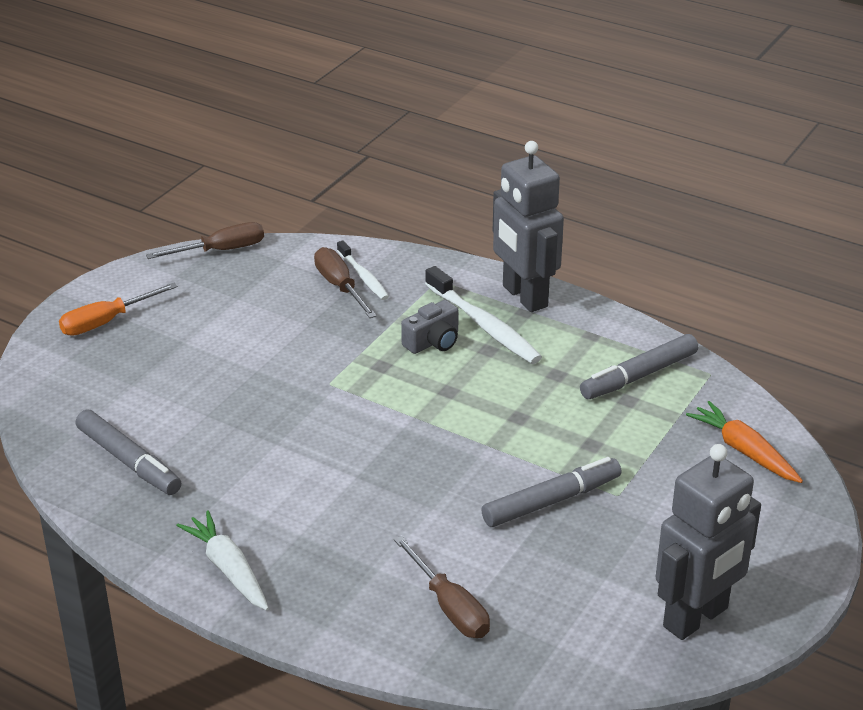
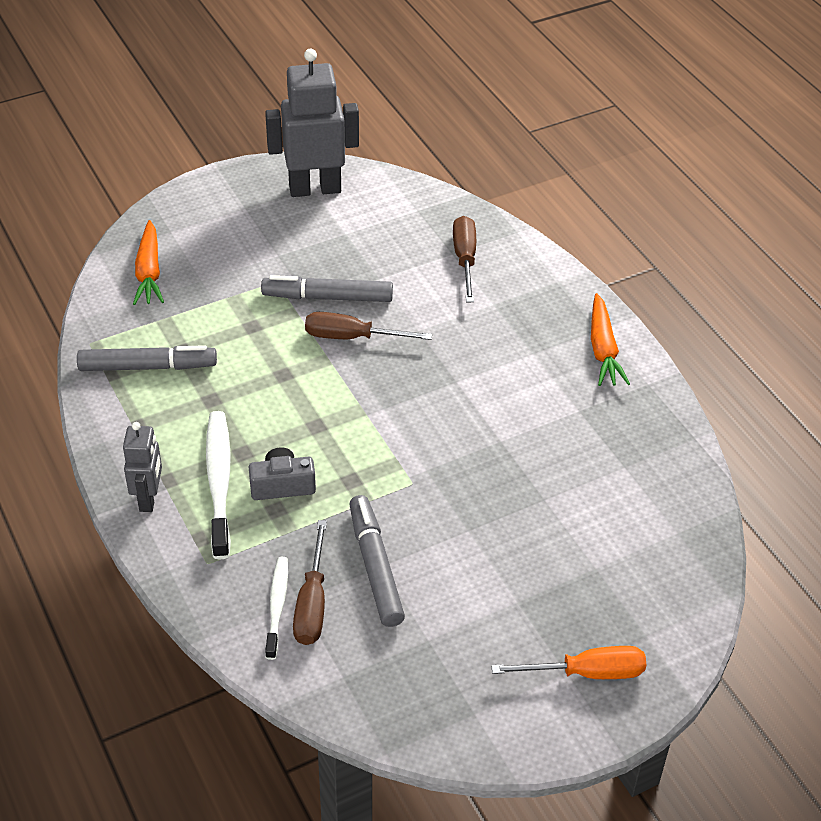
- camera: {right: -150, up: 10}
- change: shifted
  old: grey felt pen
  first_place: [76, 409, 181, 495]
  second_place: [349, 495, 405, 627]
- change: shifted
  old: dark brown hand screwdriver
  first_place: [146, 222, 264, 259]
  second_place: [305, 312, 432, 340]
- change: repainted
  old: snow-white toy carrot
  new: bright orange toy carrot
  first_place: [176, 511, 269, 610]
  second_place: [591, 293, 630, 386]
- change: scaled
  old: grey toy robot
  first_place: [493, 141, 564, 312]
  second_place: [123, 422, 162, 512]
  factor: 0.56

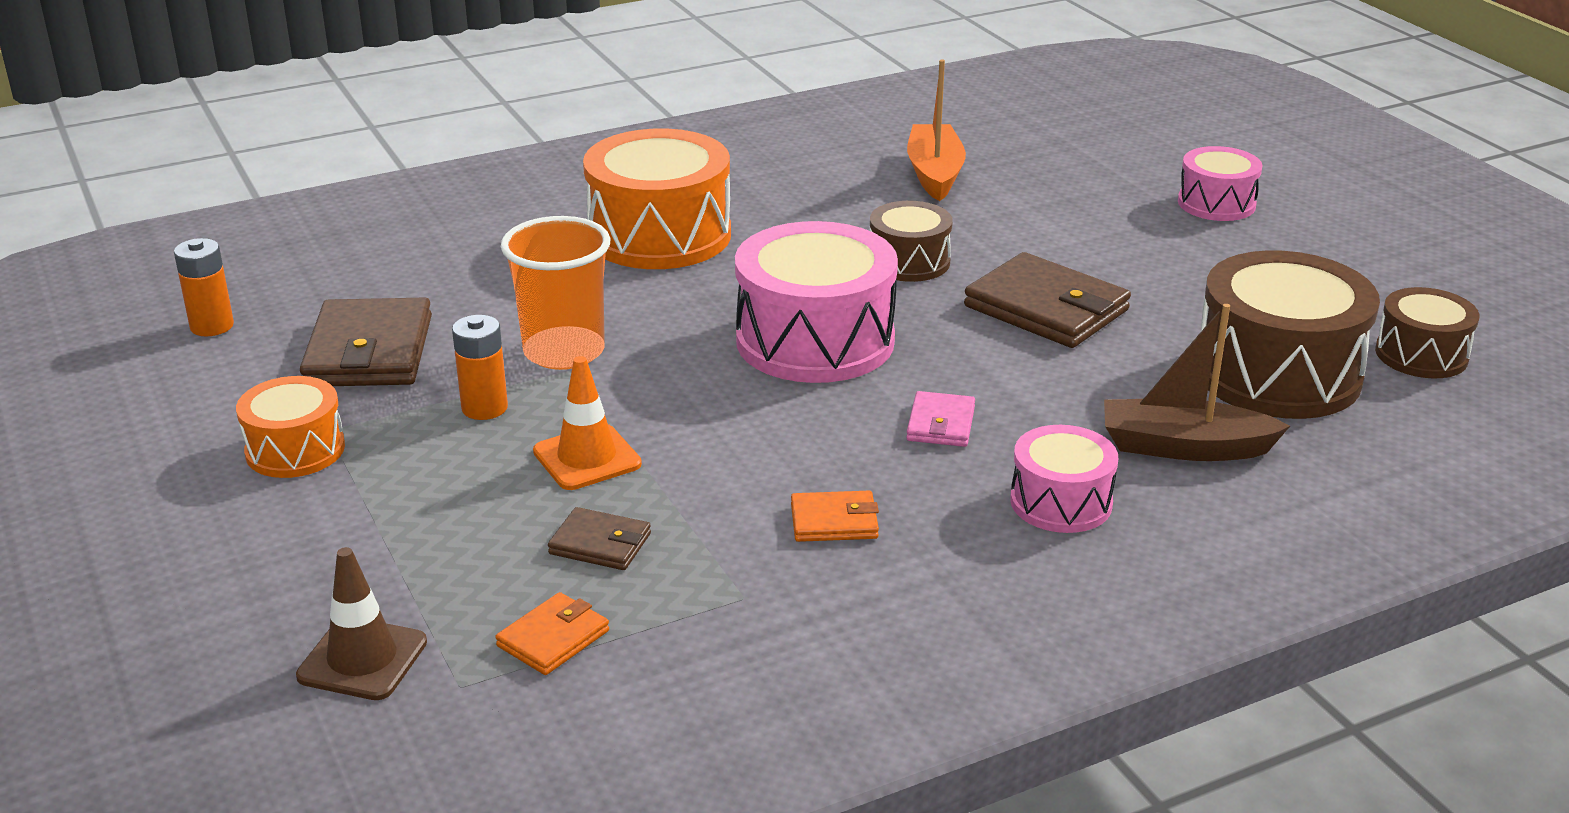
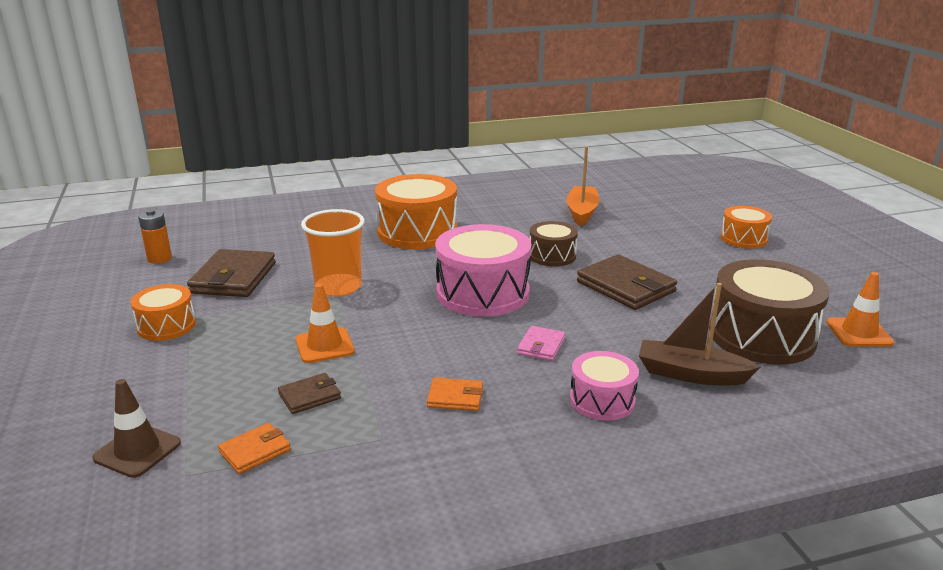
- camera: {right: 10, up: -5}
- change: gone
  old: bright orange battery
  first_place: [452, 315, 508, 420]
- change: swapped
  old: dark brown snare drum
  new: bright orange traffic cone
  first_place: [1375, 287, 1480, 378]
  second_place: [826, 272, 894, 347]
- change: repainted
  old: rosy snare drum
  new: bright orange snare drum
  first_place: [1178, 146, 1262, 221]
  second_place: [721, 206, 772, 248]
- change: rotated
  old: dark brown billfold
  first_place: [548, 507, 651, 570]
  second_place: [278, 373, 341, 414]
  degrees: -60

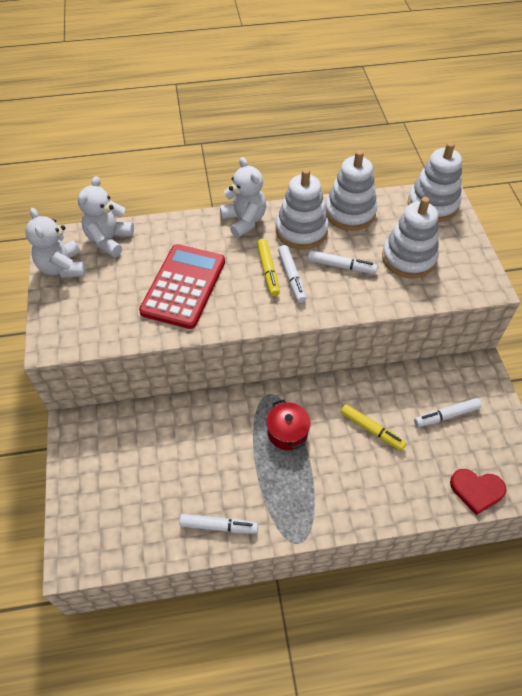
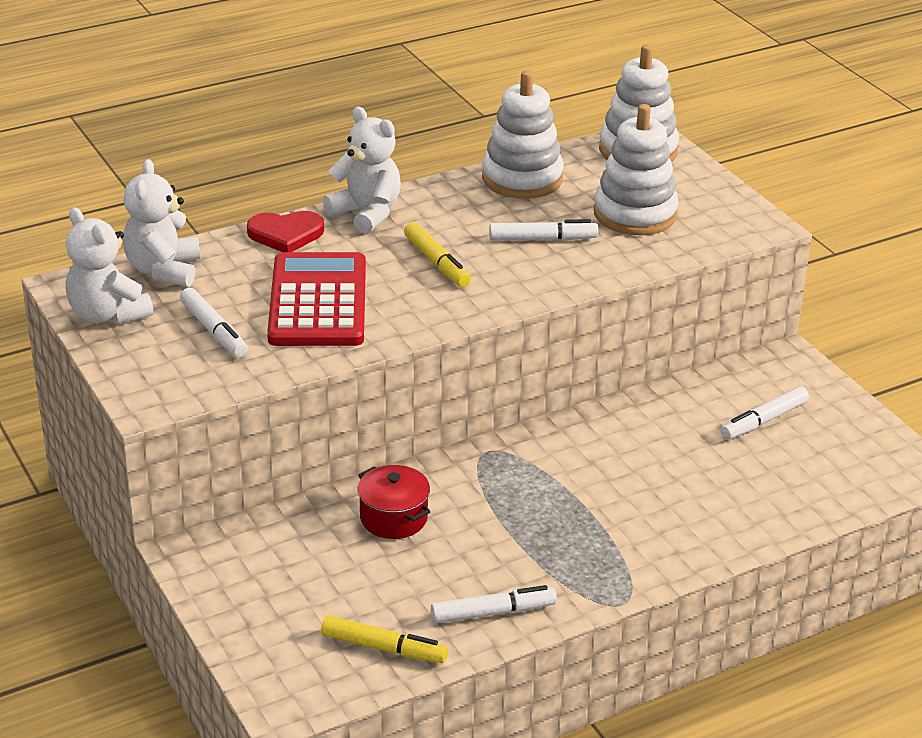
- camera: {right: -20, up: -20}
- change: gone
  old: snow-white stacking rings
  first_place: [276, 169, 329, 250]
- change: shifted
  old: red pot
  first_place: [266, 399, 311, 450]
  second_place: [357, 465, 430, 539]
- change: shifted
  old: snow-white felt pen
  first_place: [278, 245, 307, 303]
  second_place: [180, 288, 248, 357]
- change: shifted
  old: bright yellow felt pen
  first_place: [341, 404, 406, 451]
  second_place: [321, 616, 448, 663]
- change: shifted
  old: red love heart
  first_place: [450, 469, 506, 515]
  second_place: [247, 211, 324, 252]

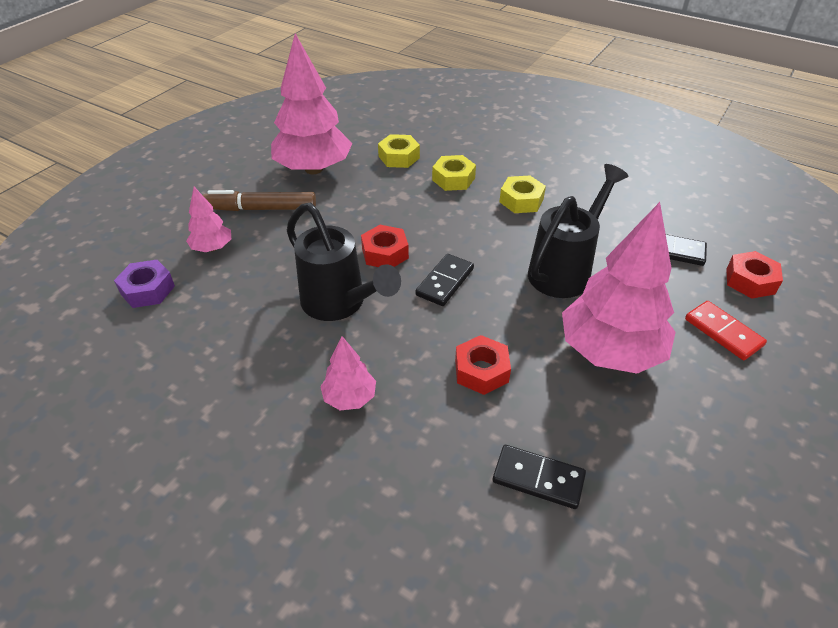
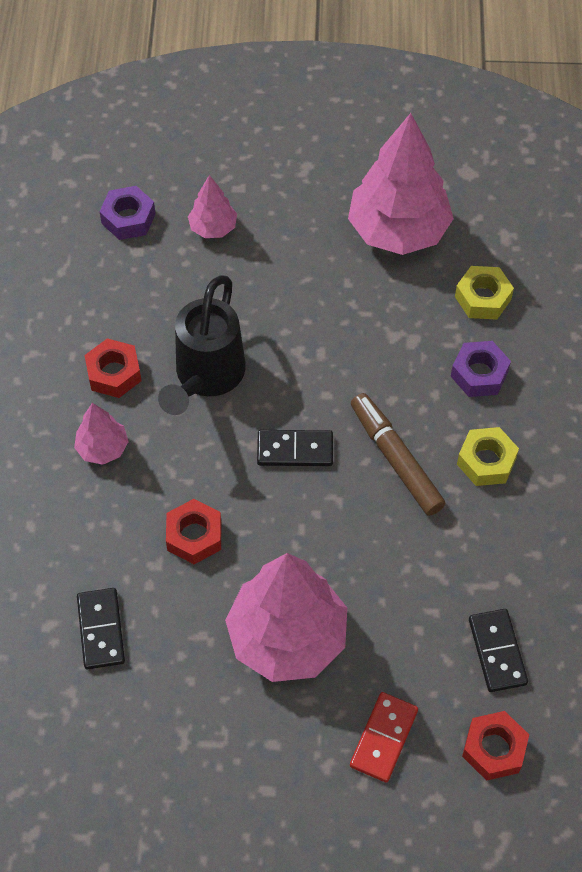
- camera: {right: 60, up: 15}
- change: gone
  old: black sprinkling can
  first_place: [528, 164, 629, 298]
- change: shifted
  old: dark brown felt pen
  first_place: [203, 190, 316, 211]
  second_place: [351, 393, 445, 516]
- change: shifted
  old: red hex nut
  first_place: [361, 225, 409, 267]
  second_place: [85, 338, 142, 398]
- change: repainted
  old: bright yellow hex nut
  new: royal purple hex nut
  first_place: [432, 155, 476, 191]
  second_place: [451, 341, 511, 397]

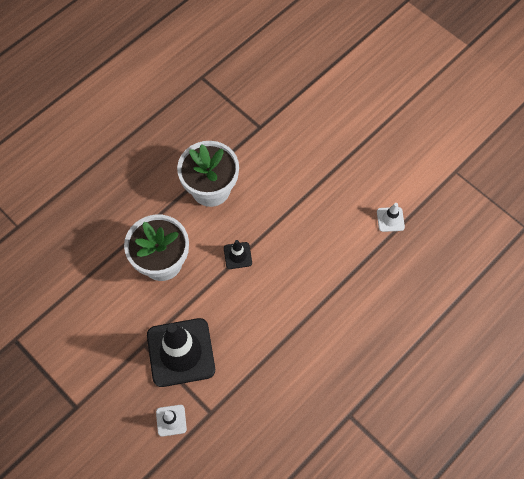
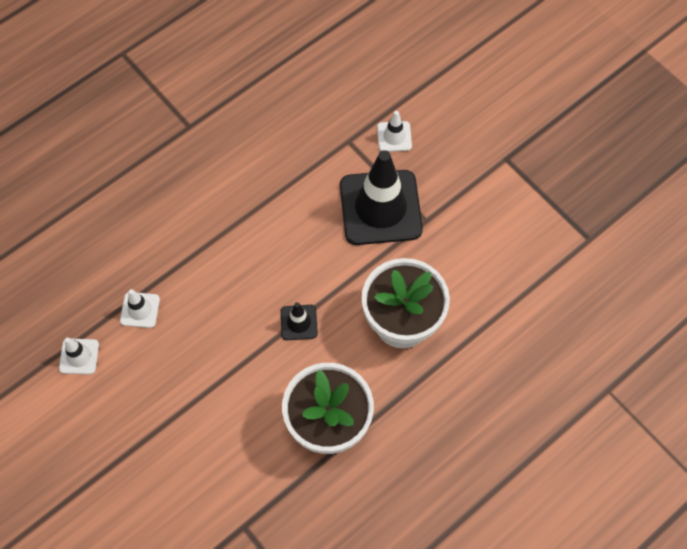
- camera: {right: -175, up: 0}
- change: new
  new: snow-white traffic cone
  second_place: [120, 289, 160, 328]

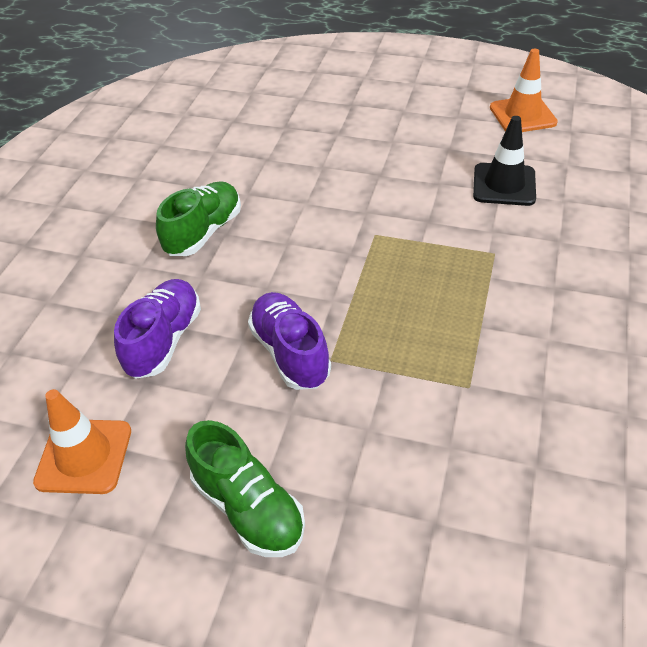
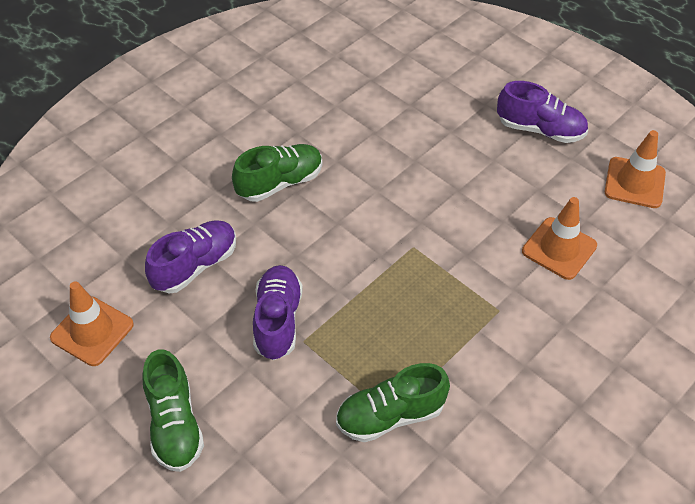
- camera: {right: 25, up: 5}
- change: new
  new: leaf-green lace-up shoe
  second_place: [336, 363, 450, 442]
- change: new
  new: royal purple lace-up shoe
  second_place: [497, 81, 588, 143]
- change: repainted
  old: black traffic cone
  new: bright orange traffic cone
  first_place: [473, 116, 536, 206]
  second_place: [522, 197, 597, 280]

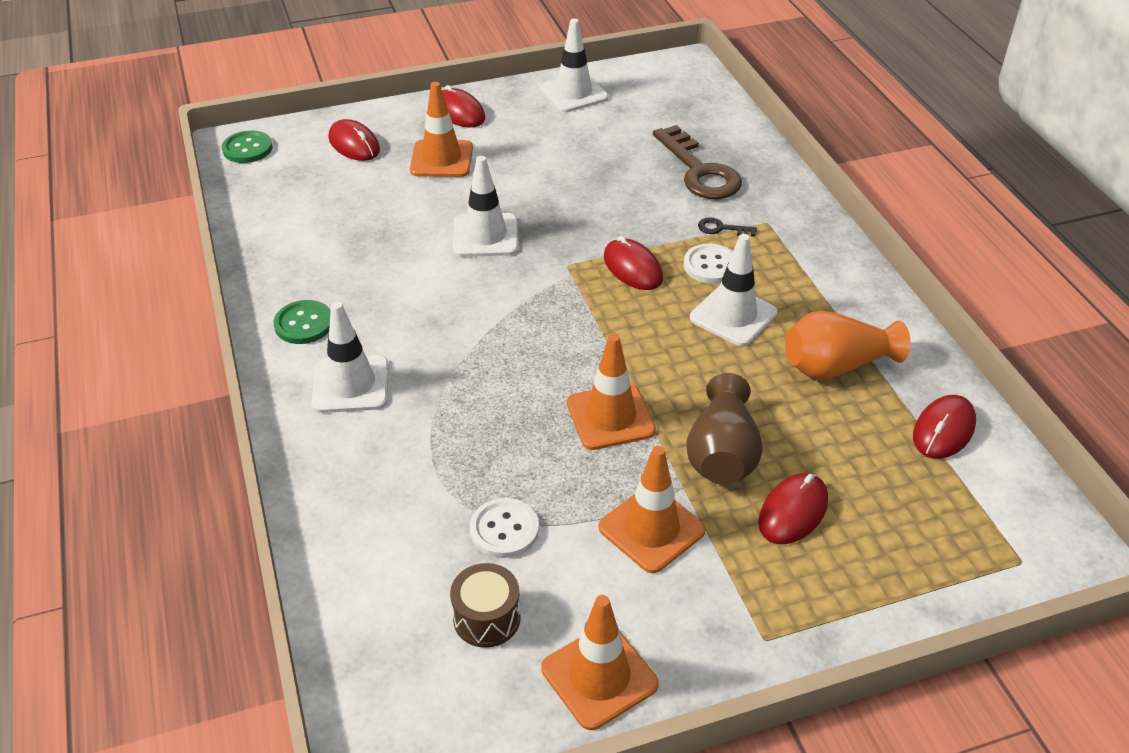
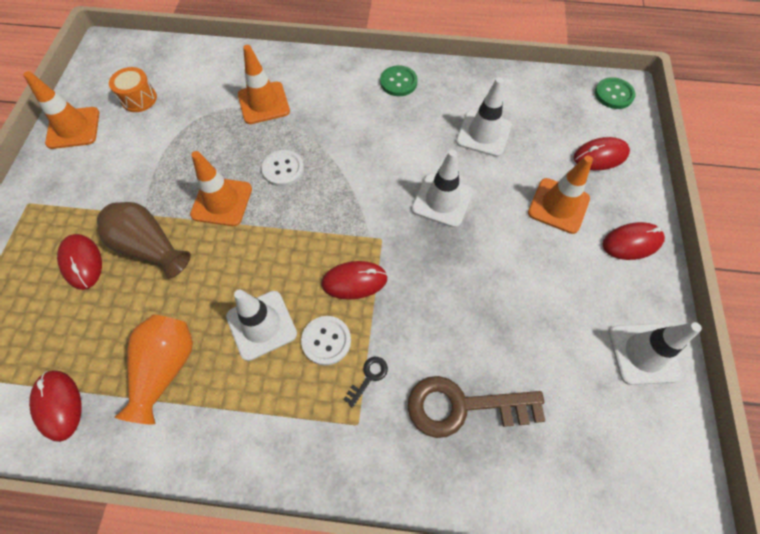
- camera: {right: 115, up: 20}
- change: shifted
  old: snow-white traffic cone
  first_place: [312, 302, 389, 413]
  second_place: [456, 77, 512, 157]
- change: shifted
  old: snow-white sewing button
  first_place: [470, 498, 539, 558]
  second_place: [262, 150, 304, 187]
- change: shifted
  old: bright orange traffic cone
  first_place: [599, 446, 706, 573]
  second_place: [238, 45, 290, 124]
- change: repainted
  old: dark brown snare drum
  new: bright orange snare drum
  first_place: [450, 563, 521, 648]
  second_place: [109, 67, 157, 112]

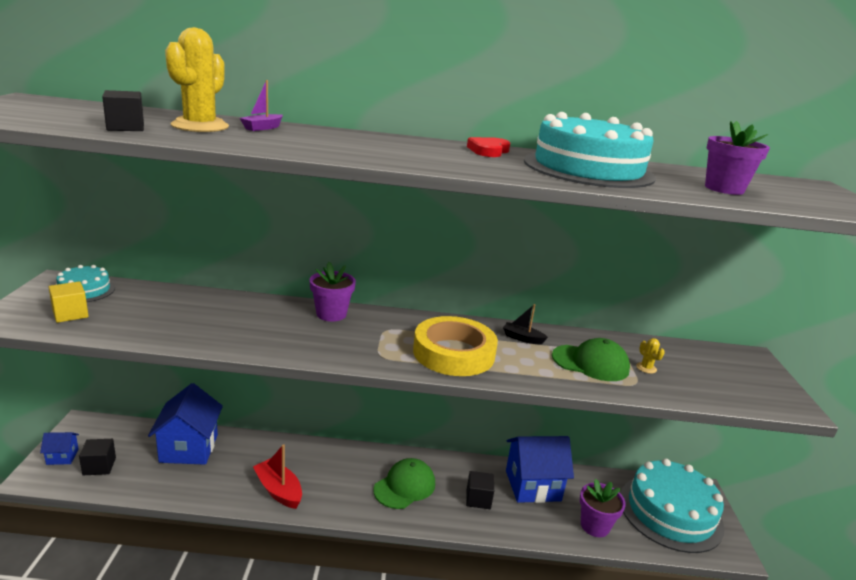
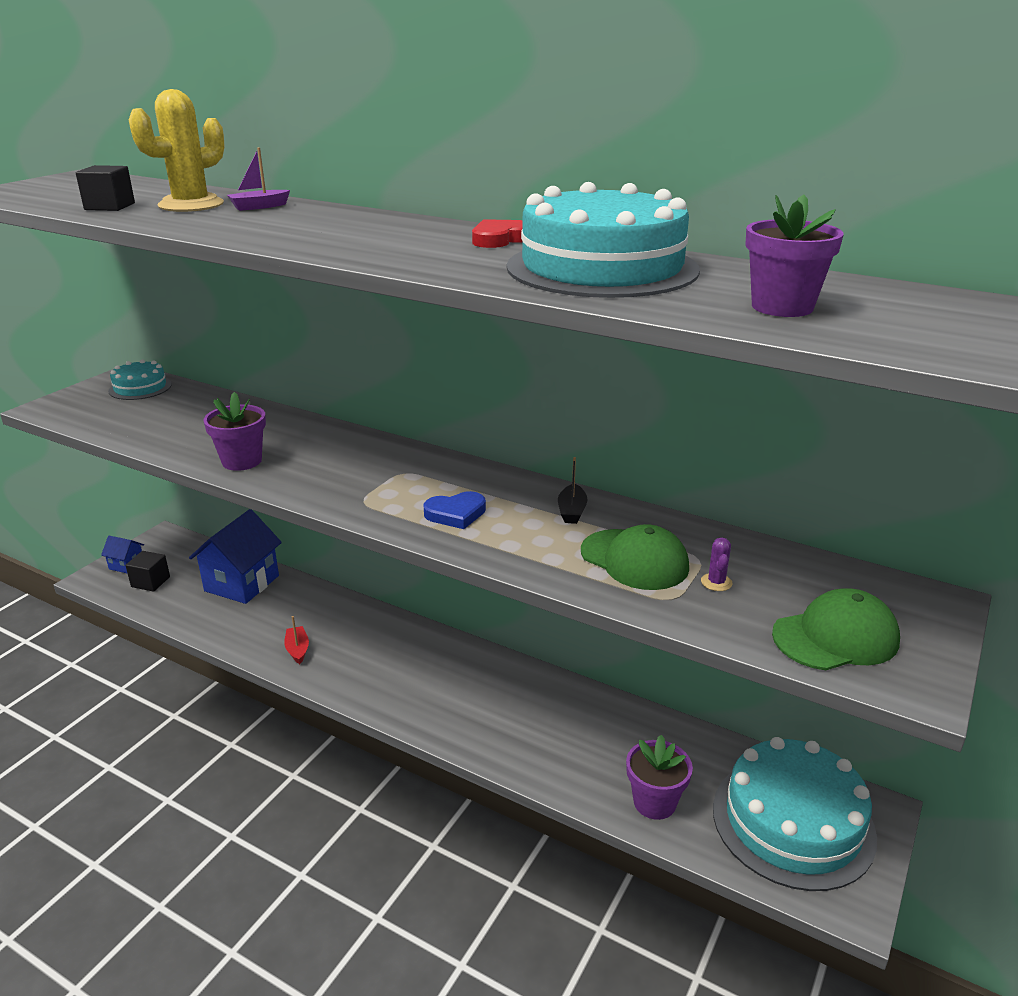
- camera: {right: 30, up: 5}
- change: gone
  old: bright yellow block
  first_place: [48, 281, 89, 323]
- change: gone
  old: black block
  first_place: [466, 471, 494, 509]
- change: gone
  old: royal blue toy house
  first_place: [506, 436, 574, 503]
- change: shifted
  old: royal purple potted plant
  first_place: [309, 262, 356, 322]
  second_place: [203, 392, 266, 471]
- change: shifted
  old: leaf-green baseball cap
  first_place: [373, 458, 435, 509]
  second_place: [772, 588, 900, 670]
- change: swapped
  old: bright yellow sticky tape
  new: royal blue love heart
  first_place: [413, 316, 498, 376]
  second_place: [423, 491, 486, 529]
- change: repainted
  old: bright yellow saguaro cactus
  new: royal purple saguaro cactus
  first_place: [636, 338, 665, 374]
  second_place: [701, 538, 732, 591]
- change: rotated
  old: black sailboat
  first_place: [503, 304, 548, 344]
  second_place: [558, 457, 588, 524]
  degrees: -135
- change: scaled
  old: red sailboat
  first_place: [253, 444, 302, 509]
  second_place: [284, 616, 309, 664]
  factor: 0.61

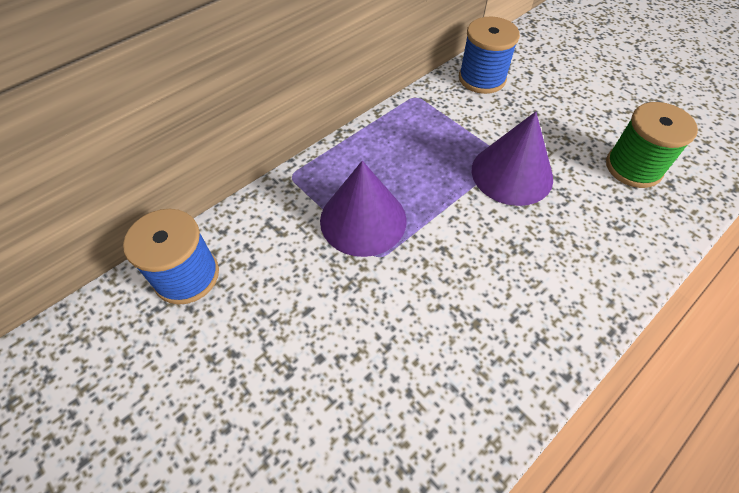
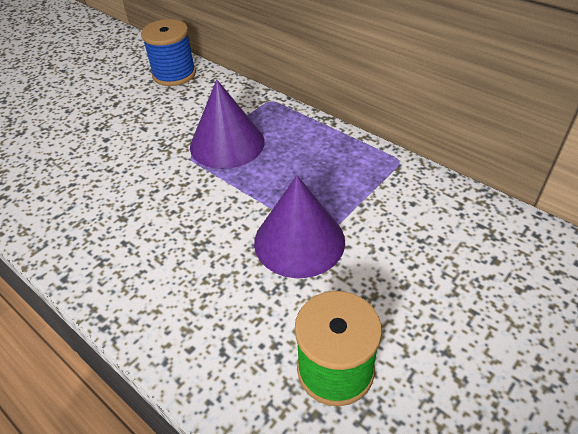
- camera: {right: 85, up: -10}
- change: gone
  old: royal blue spool
  first_place: [459, 17, 520, 94]

